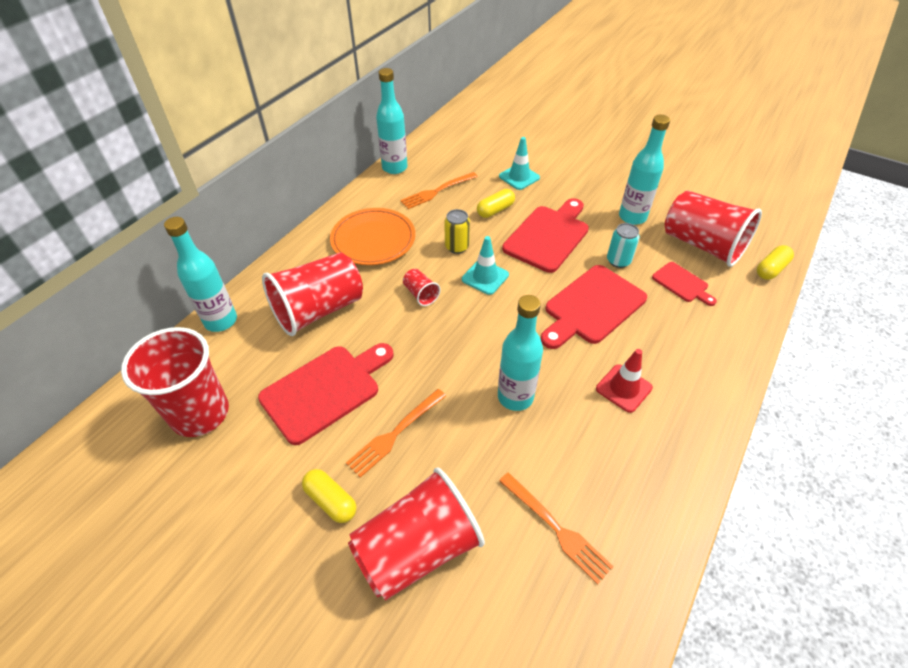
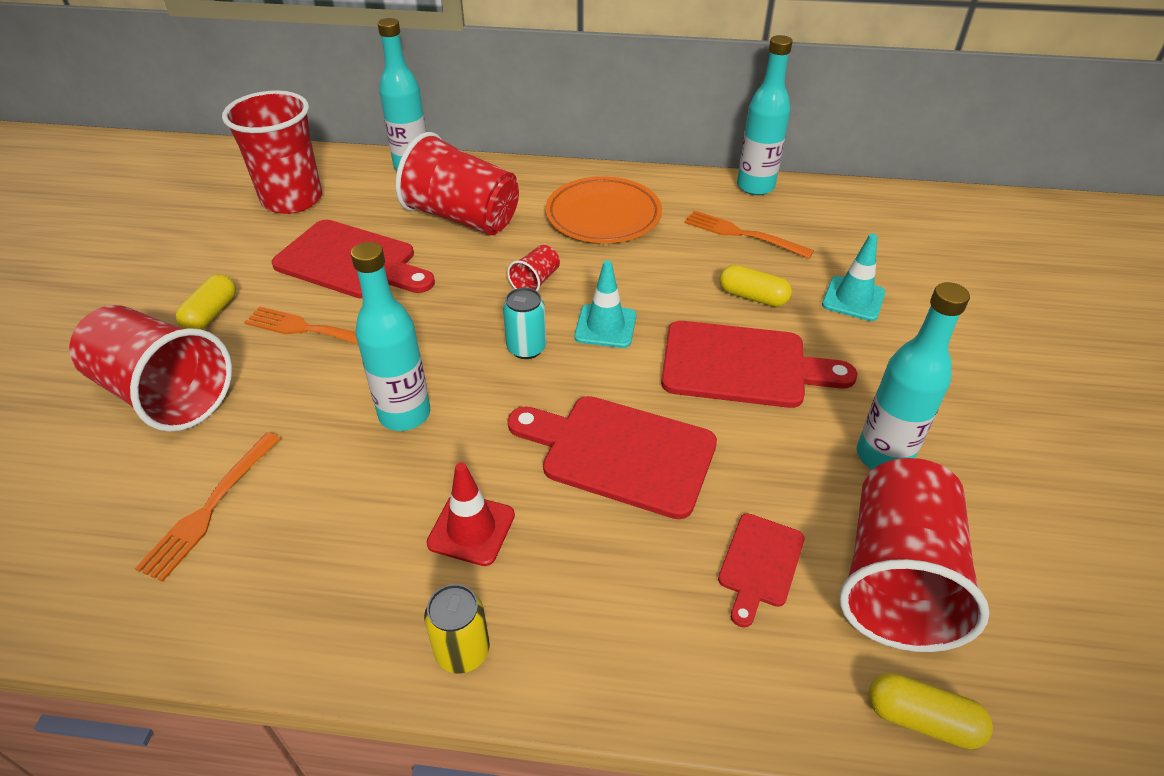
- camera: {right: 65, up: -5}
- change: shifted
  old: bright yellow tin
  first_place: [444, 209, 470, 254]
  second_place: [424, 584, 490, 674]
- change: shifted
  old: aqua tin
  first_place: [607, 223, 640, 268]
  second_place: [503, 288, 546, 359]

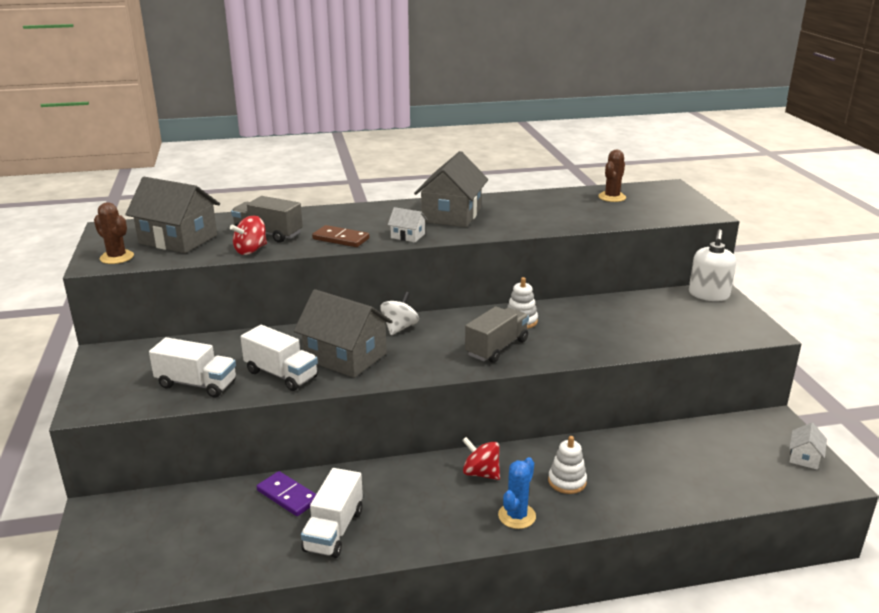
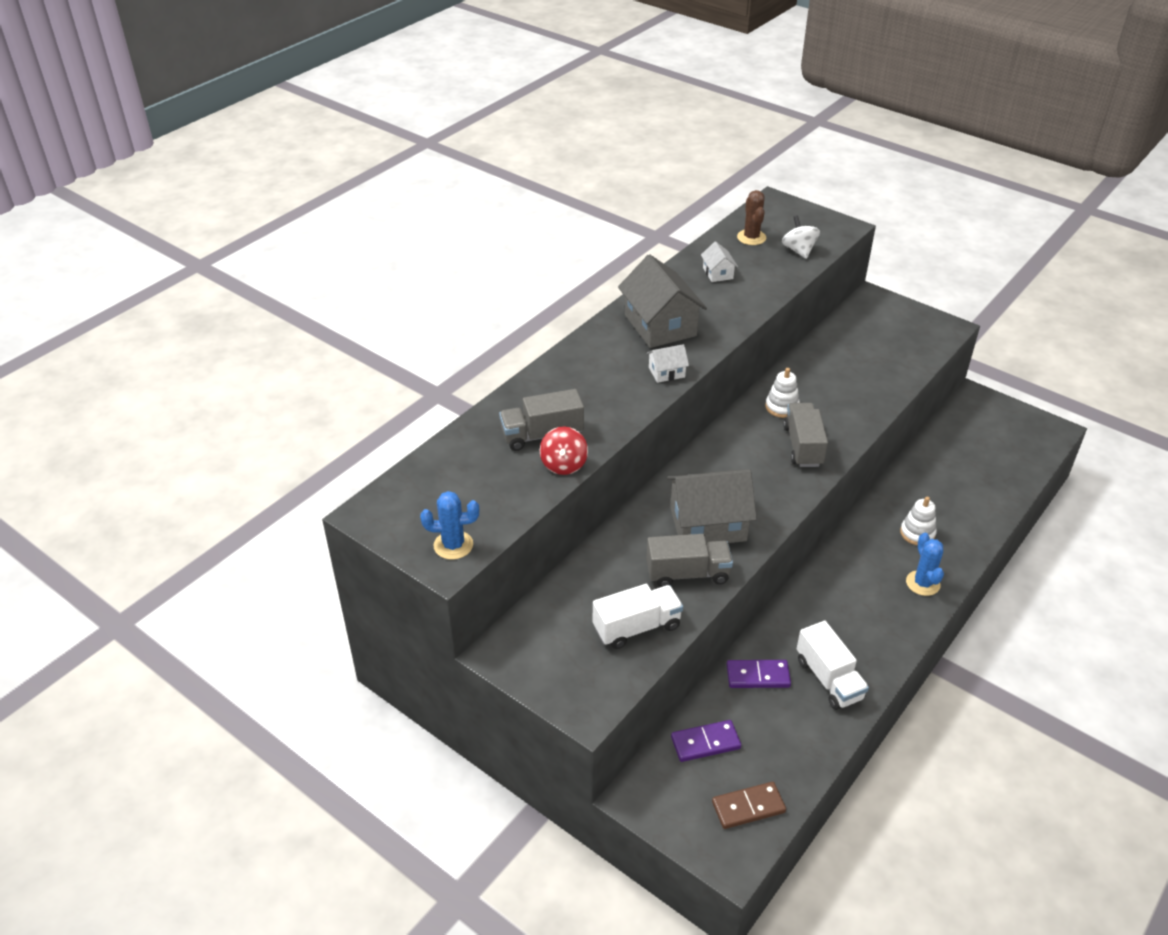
- camera: {right: -40, up: 15}
- change: gone
  old: grey toy house
  first_place: [125, 177, 220, 253]
- change: gone
  old: red spinning top
  first_place: [462, 437, 500, 480]
- change: gone
  old: snow-white pump bottle
  first_place: [689, 229, 736, 301]
- change: new
  new: royal purple domino tile
  second_place: [671, 720, 741, 762]
- change: shifted
  old: dark brown domino tile
  first_place: [312, 225, 369, 247]
  second_place: [712, 782, 786, 829]
- change: shifted
  old: snow-white spinning top
  first_place: [380, 292, 419, 335]
  second_place: [782, 215, 820, 259]
- change: shifted
  old: snow-white toy house
  first_place: [789, 423, 827, 470]
  second_place: [701, 242, 738, 282]
- change: repainted
  old: dark brown saguaro cactus
  new: royal blue saguaro cactus
  first_place: [94, 202, 134, 264]
  second_place: [420, 491, 479, 560]
- change: repainted
  old: snow-white toy truck
  new: grey toy truck
  first_place: [241, 325, 318, 391]
  second_place: [646, 534, 733, 587]

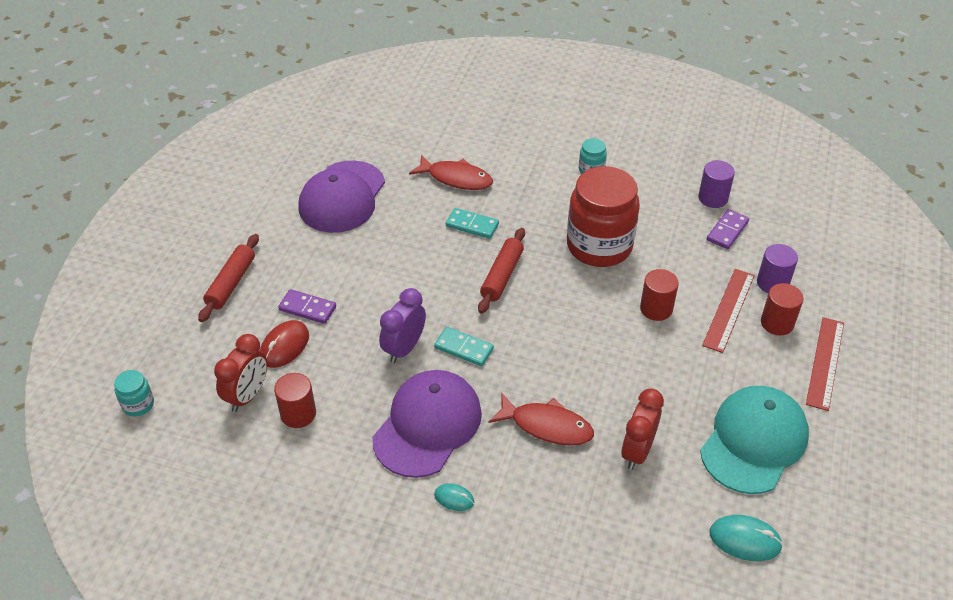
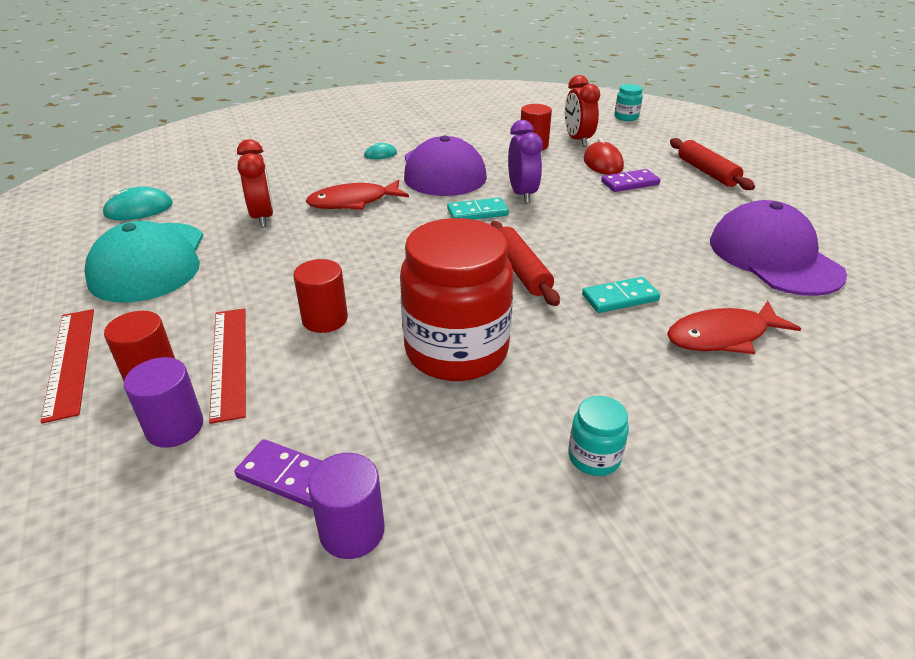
- camera: {right: 140, up: -10}
- change: rotated
  old: royal purple domino tile
  first_place: [707, 209, 749, 249]
  second_place: [235, 439, 321, 509]
  degrees: -60

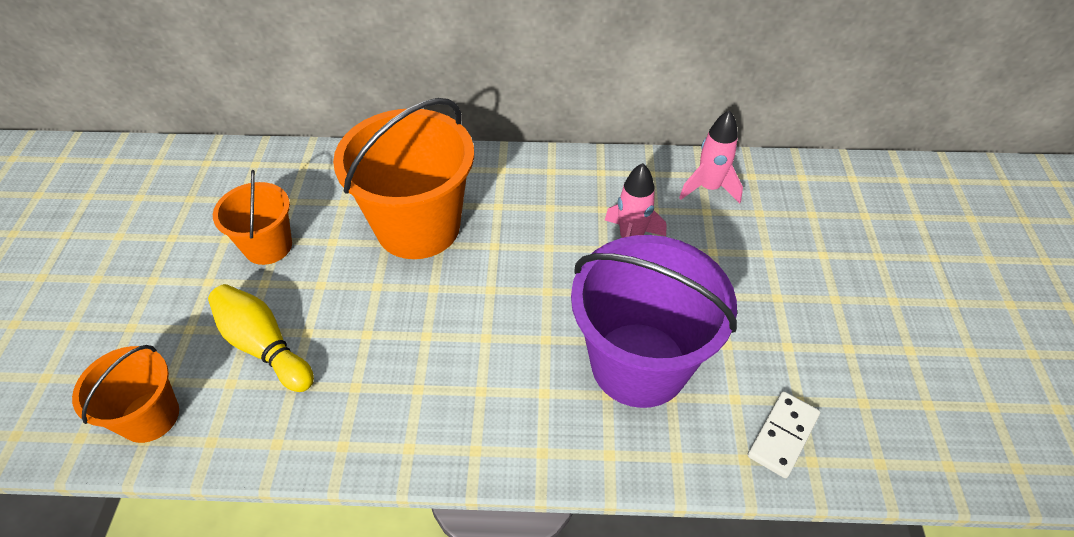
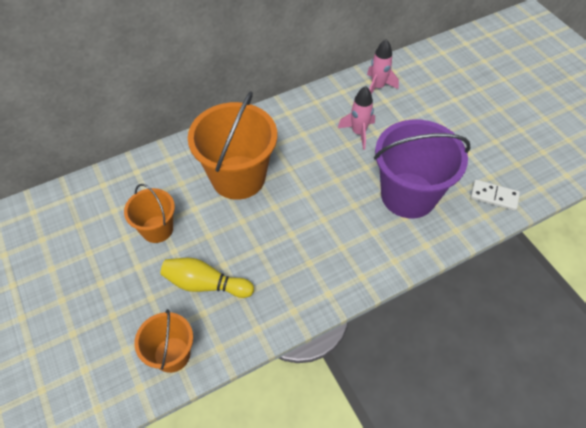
- camera: {right: -30, up: 5}
- change: rotated
  old: snow-white domino tile
  first_place: [748, 391, 820, 478]
  second_place: [470, 180, 520, 211]
  degrees: -75

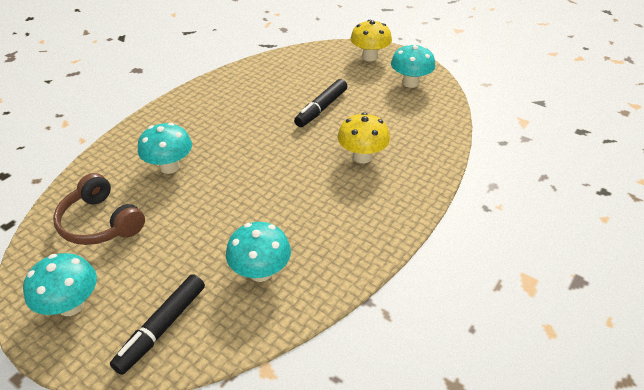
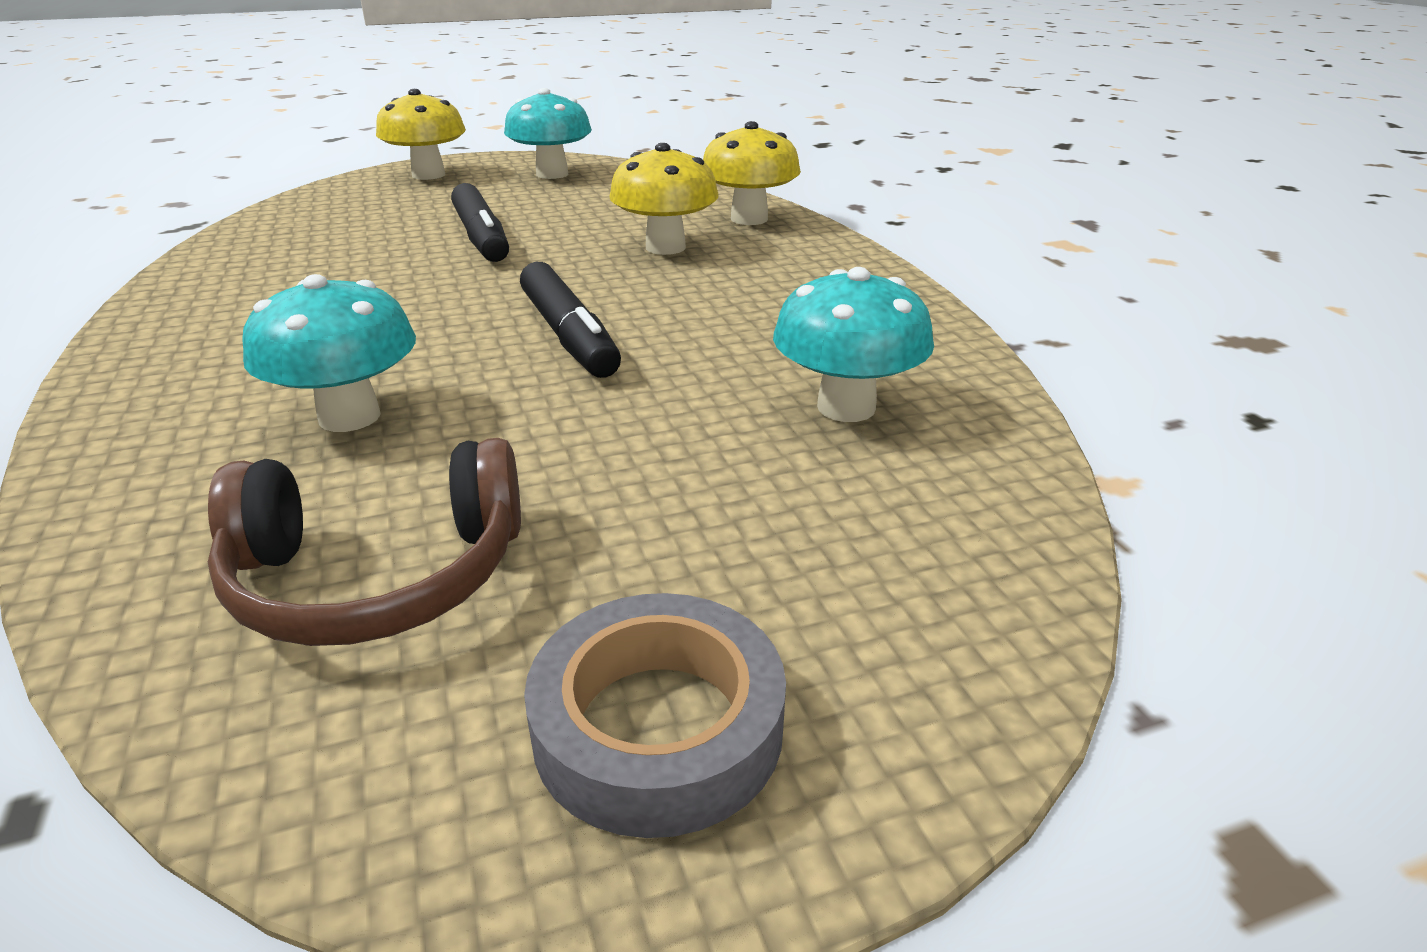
- camera: {right: -55, up: -10}
- change: new
  new: bright yellow mushroom
  second_place: [703, 121, 801, 225]
- change: shifted
  old: black felt pen
  first_place: [110, 274, 205, 375]
  second_place: [520, 262, 621, 378]
- change: swapped
  old: aqua mushroom
  new: grey sticky tape
  first_place: [23, 253, 97, 316]
  second_place: [524, 593, 786, 838]

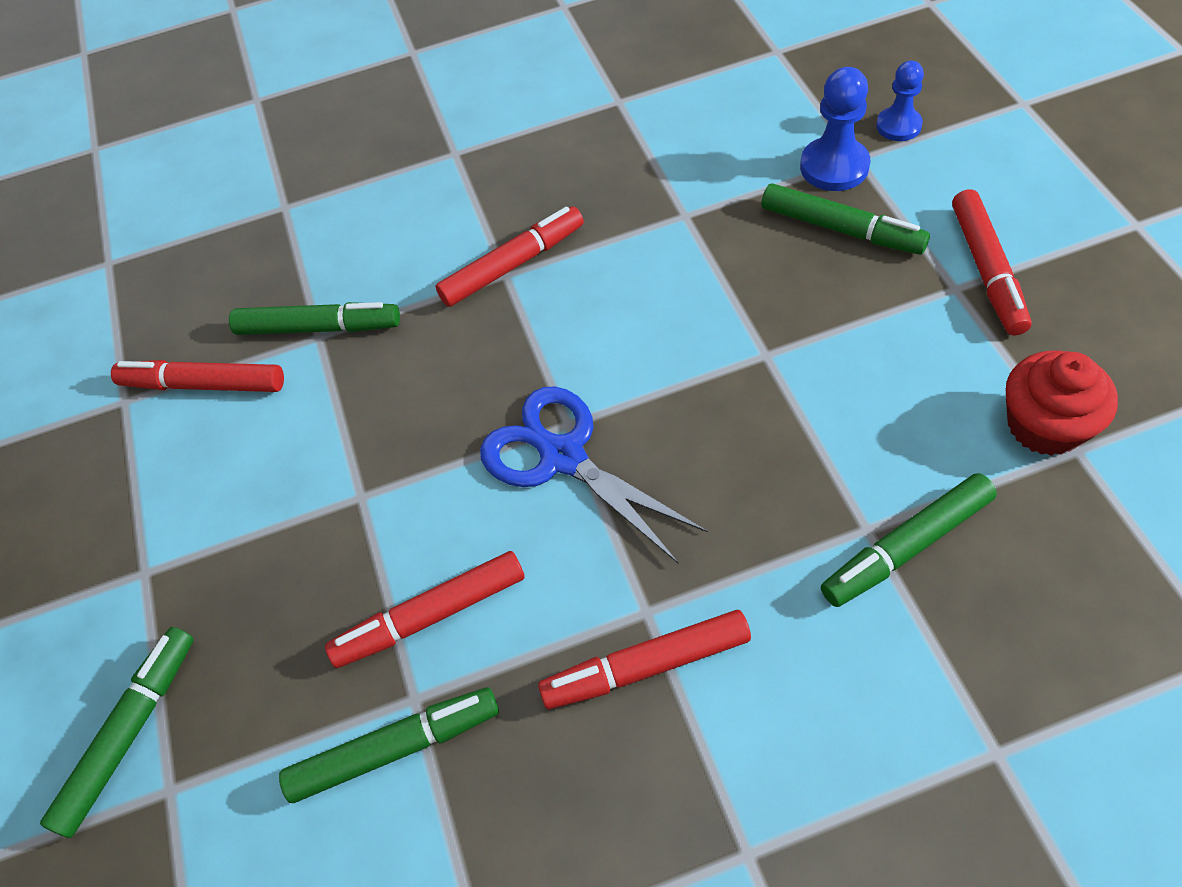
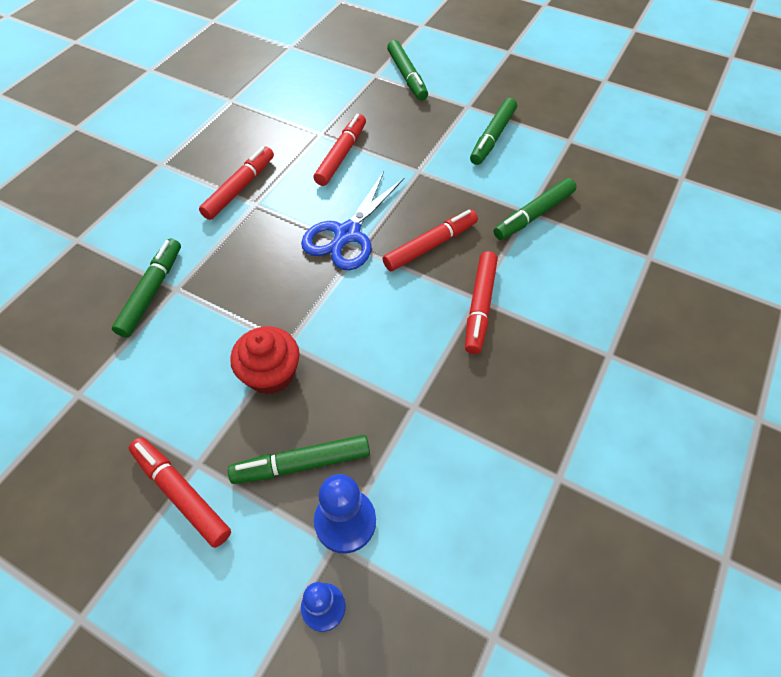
- camera: {right: 130, up: 0}
- change: shifted
  old: red felt pen
  first_place: [111, 360, 284, 392]
  second_place: [383, 210, 478, 271]
- change: shifted
  old: leaf-green felt pen
  first_place: [279, 687, 499, 803]
  second_place: [470, 98, 517, 165]
- change: shifted
  old: red fairy cake
  first_place: [1006, 351, 1118, 456]
  second_place: [230, 327, 300, 394]
- change: rotated
  old: royal blue shears
  first_place: [480, 386, 708, 564]
  second_place: [301, 172, 404, 270]
  degrees: 120

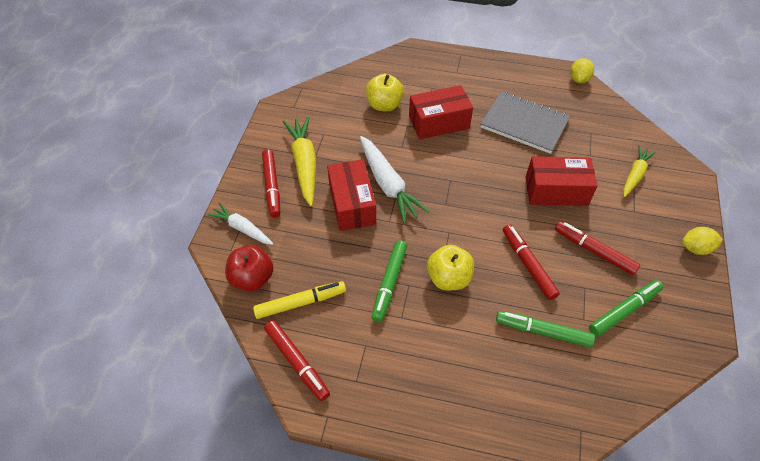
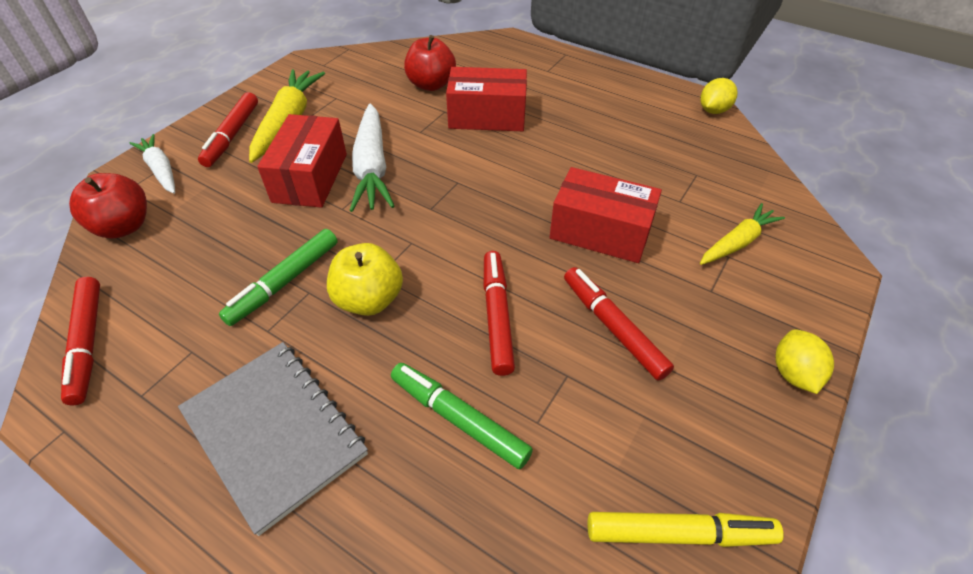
- camera: {right: 20, up: -5}
- change: gone
  old: leaf-green felt pen
  first_place: [589, 280, 663, 337]
- change: shifted
  old: bright yellow felt pen
  first_place: [253, 281, 346, 319]
  second_place: [588, 512, 784, 547]
- change: shifted
  old: grey exercise book
  first_place: [481, 91, 570, 154]
  second_place: [178, 342, 368, 536]
- change: repainted
  old: bright yellow toy apple
  new: red toy apple
  first_place: [366, 74, 404, 111]
  second_place: [404, 35, 456, 91]
- change: rotated
  old: bright yellow lemon
  first_place: [682, 227, 723, 255]
  second_place: [775, 330, 834, 394]
  degrees: 75

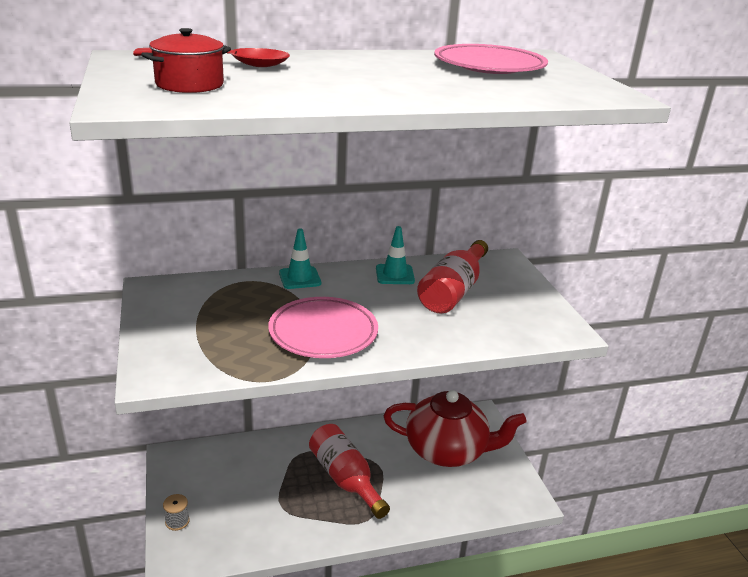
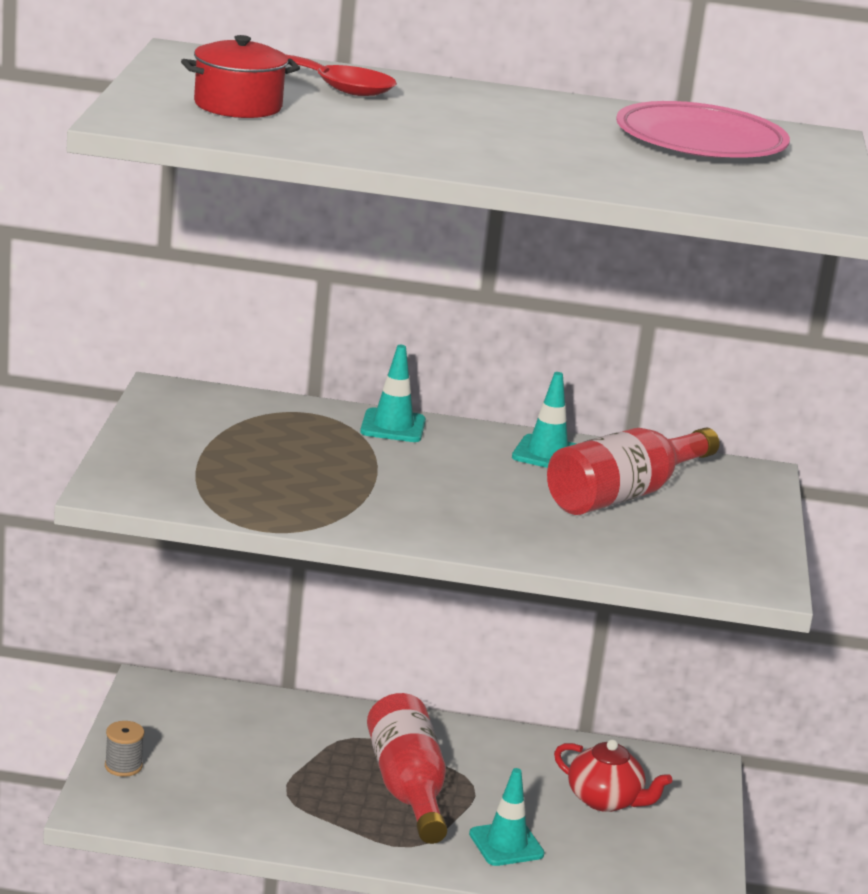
- camera: {right: 20, up: -5}
- change: gone
  old: rosy dinner plate
  first_place: [268, 297, 378, 358]
- change: new
  new: aqua traffic cone
  second_place: [469, 768, 545, 866]
- change: scaled
  old: red tea pot
  first_place: [384, 390, 526, 467]
  second_place: [554, 739, 672, 812]
  factor: 0.52

